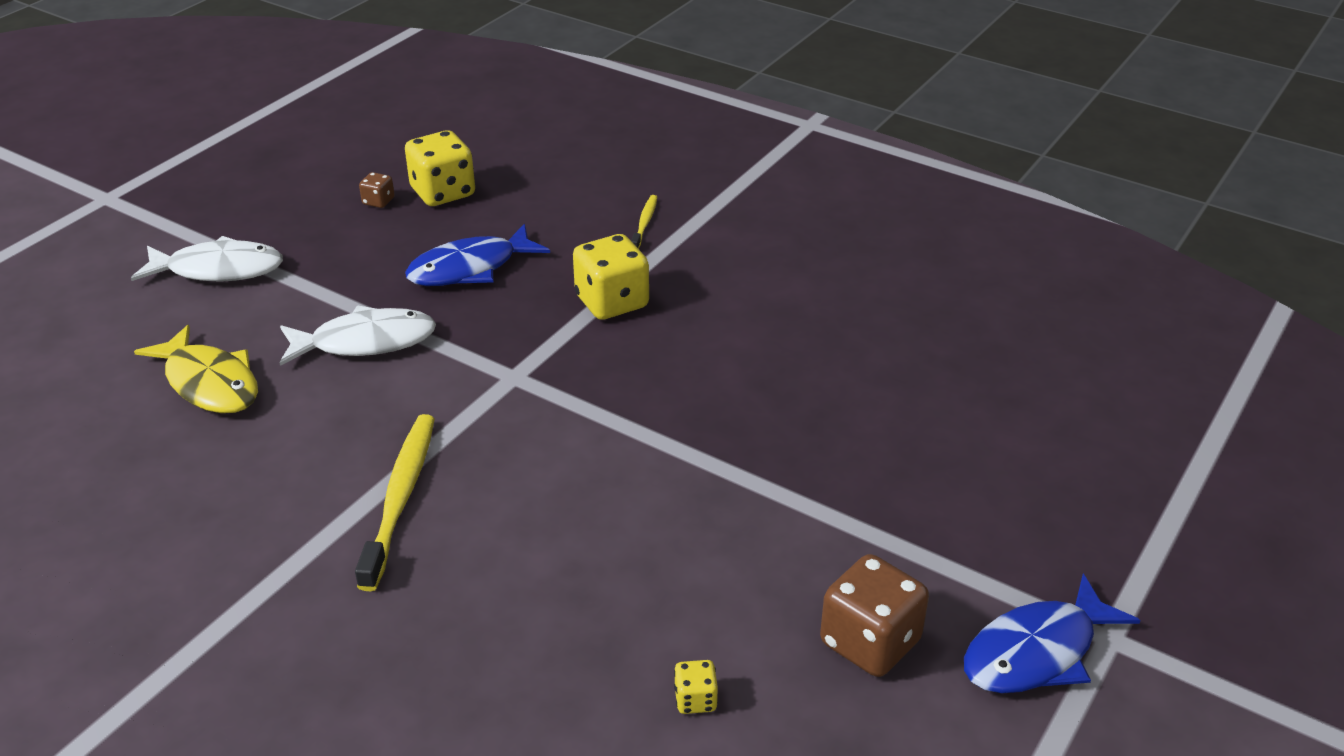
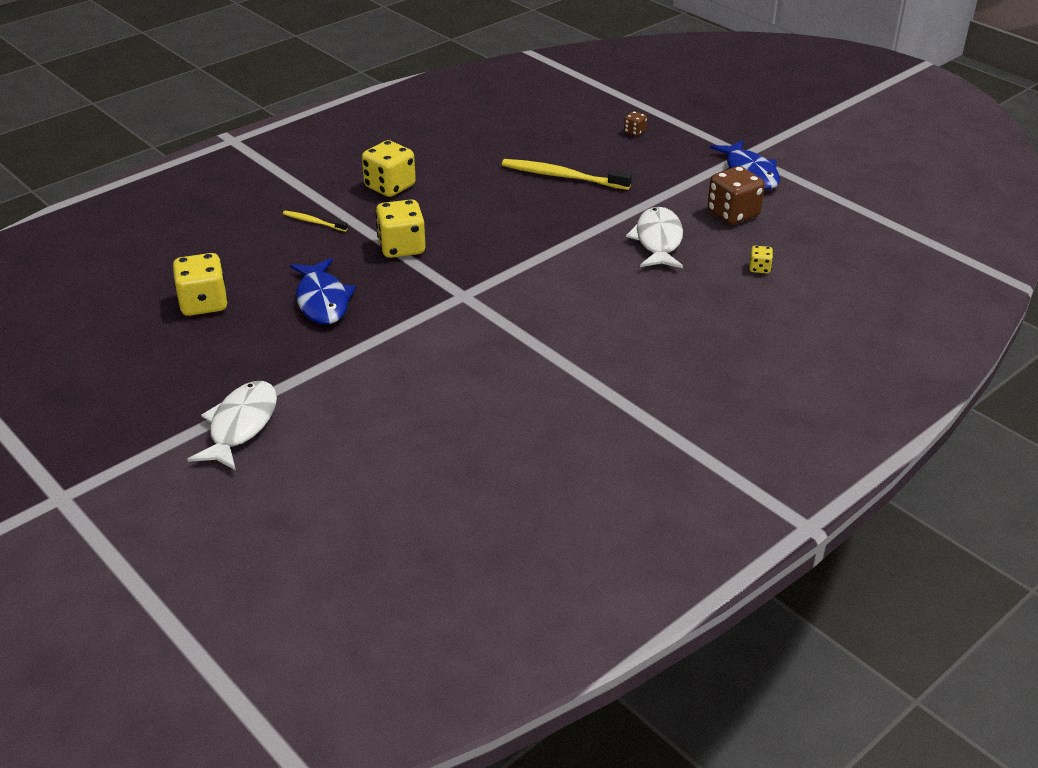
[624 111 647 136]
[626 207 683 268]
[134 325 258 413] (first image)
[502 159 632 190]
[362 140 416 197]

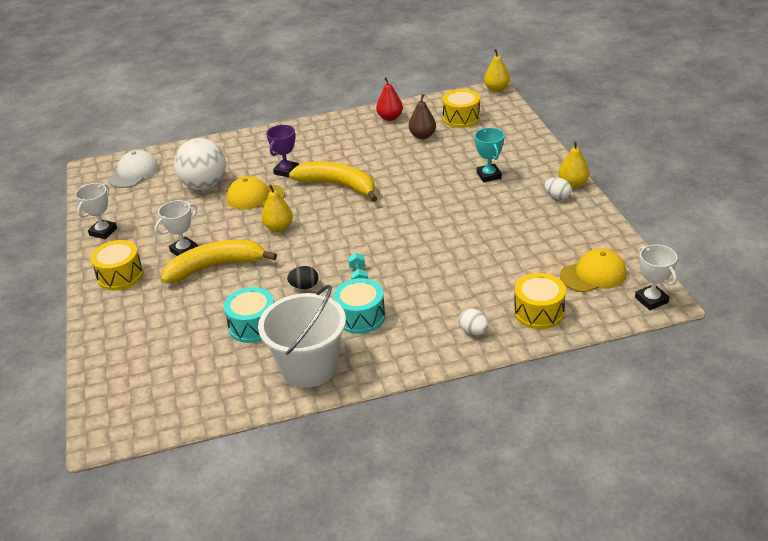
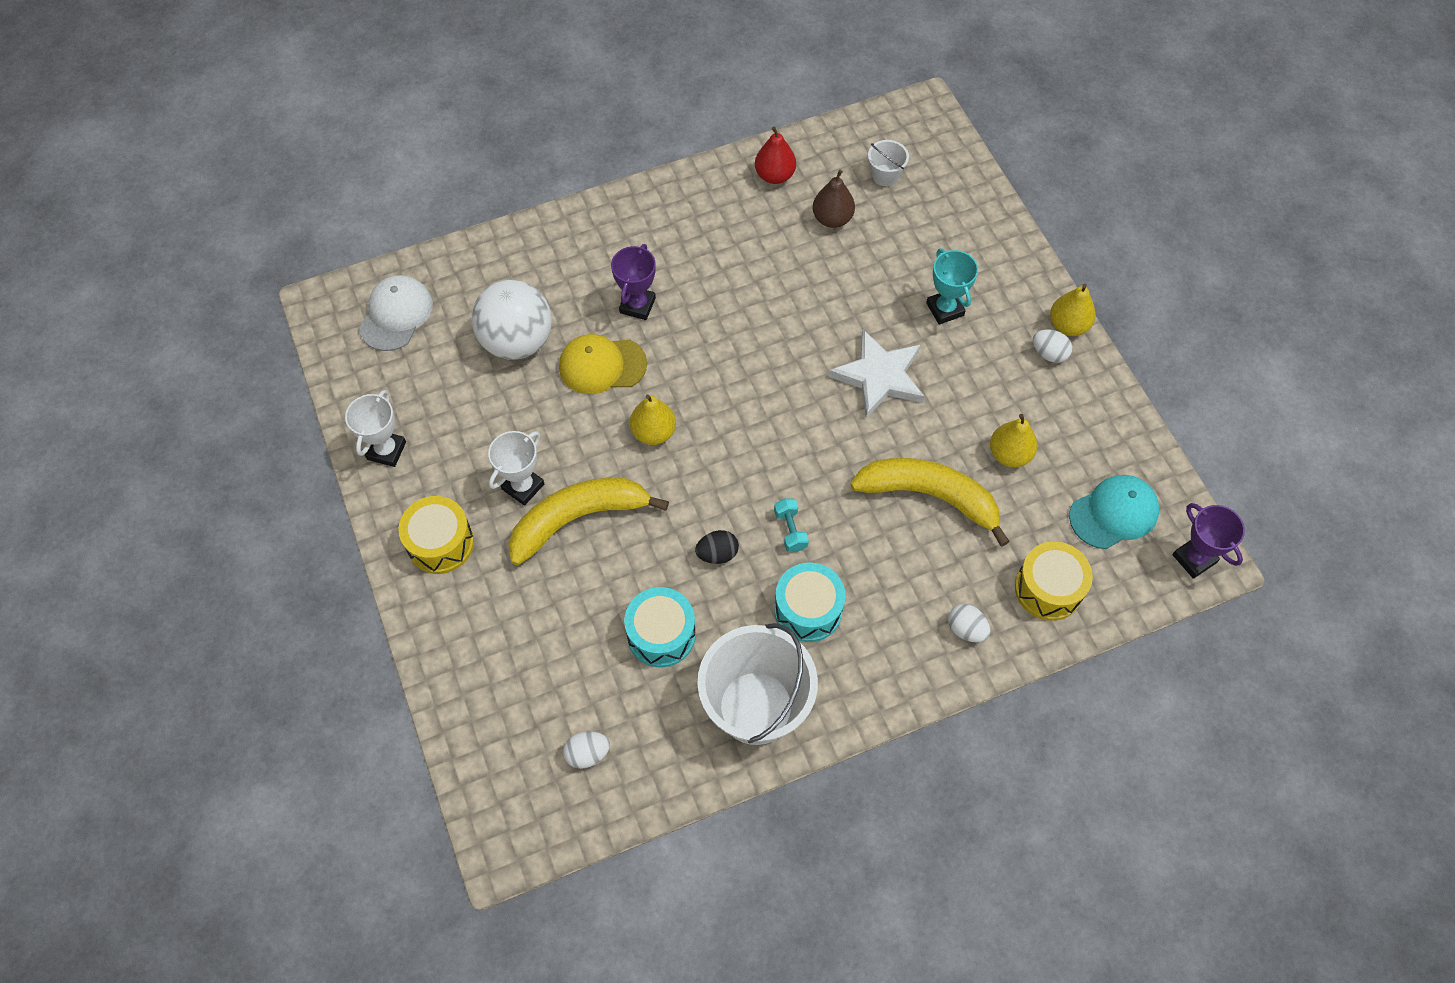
[990 414 1038 467]
[868 140 909 186]
[851 458 1010 547]
[1172 503 1245 579]
[1069 475 1159 549]
[829 330 924 419]
[563 731 610 769]

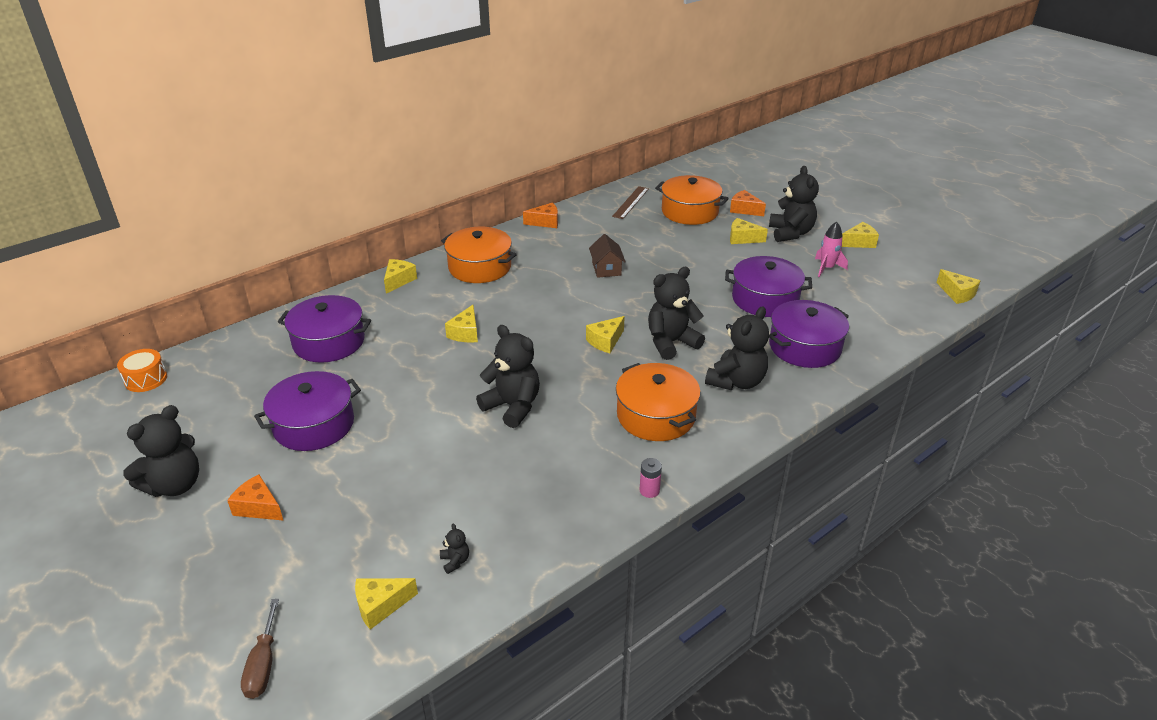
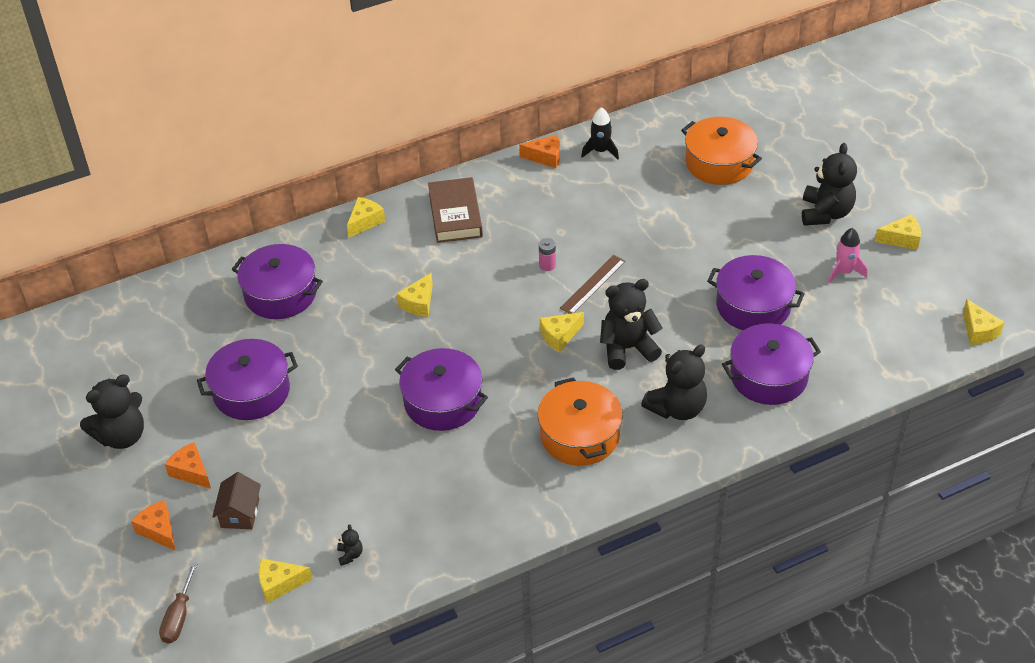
[560 255 626 314]
[131 500 176 551]
[730 218 768 244] (first image)
[428 177 483 243]
[212 472 261 529]
[395 348 488 431]
[117 349 167 392] (first image)
[539 238 556 271]
[581 107 619 159]

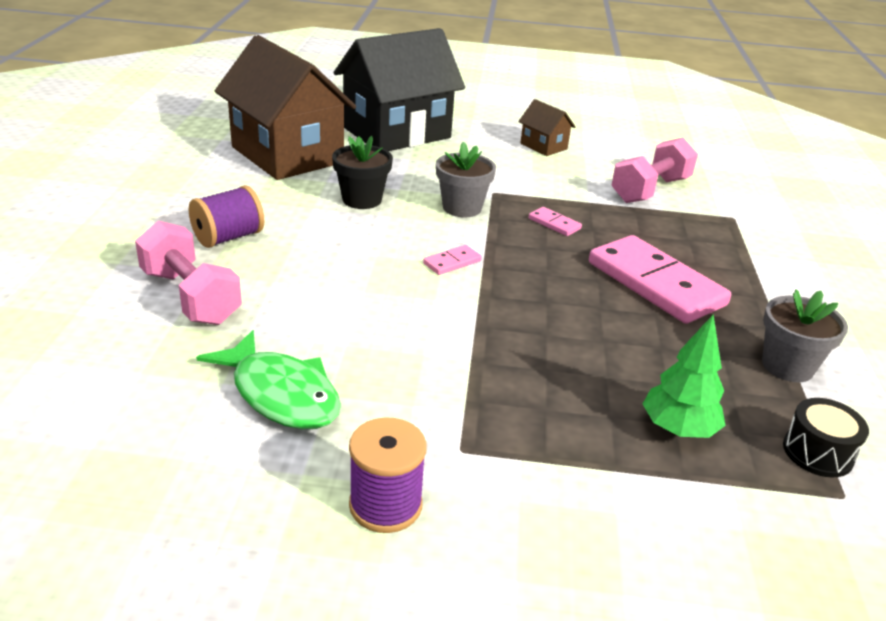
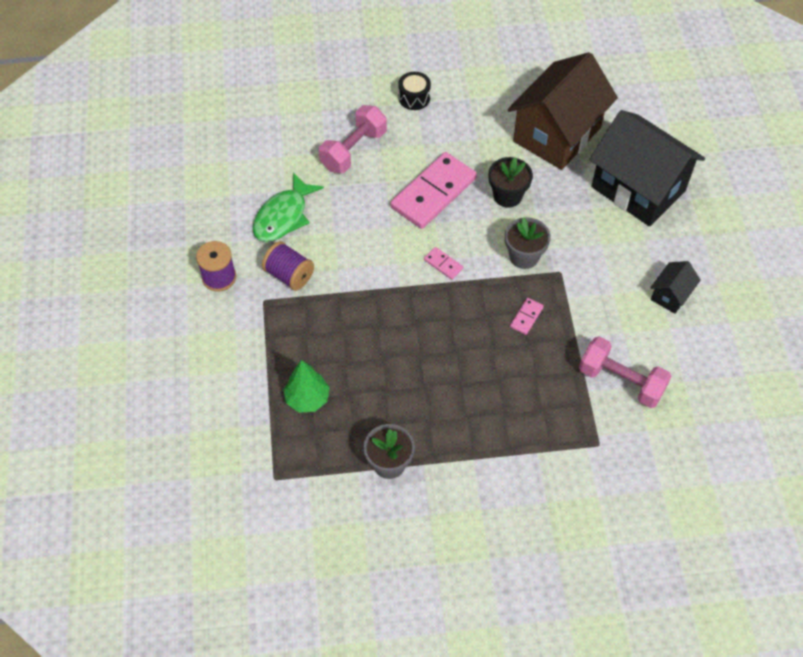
[650 261 701 314]
[262 241 314 291]
[390 152 477 229]
[398 72 431 110]

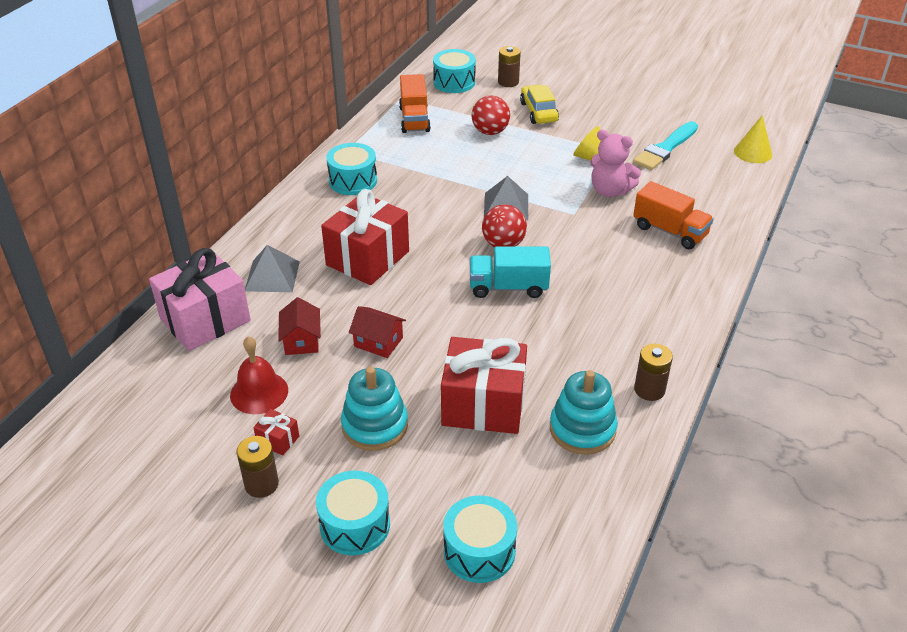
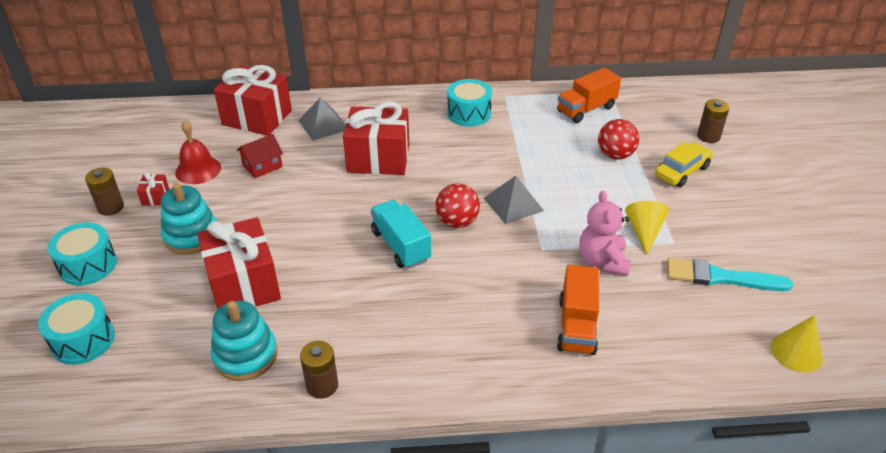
[433 49 476 93] (first image)
[214 65 292 136]
[349 306 406 358] (first image)

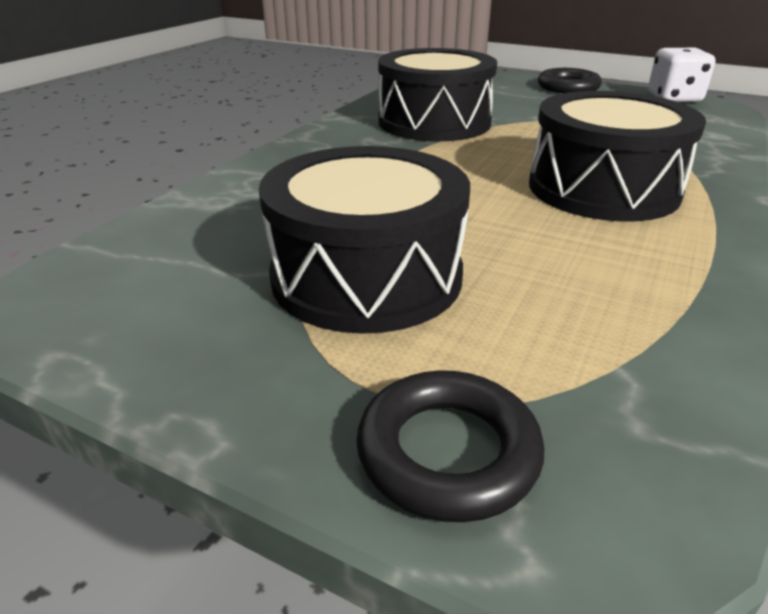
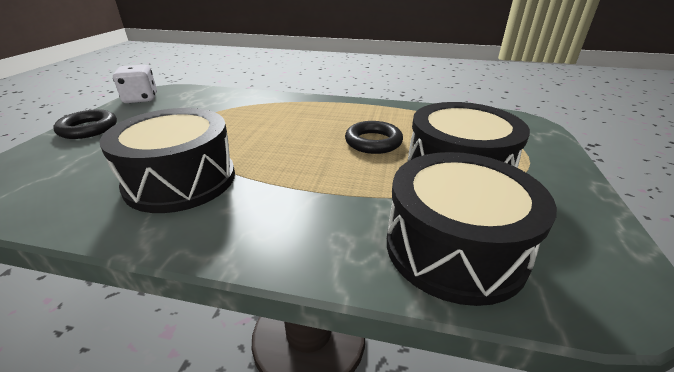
[387 152 557 306]
[345 121 403 154]

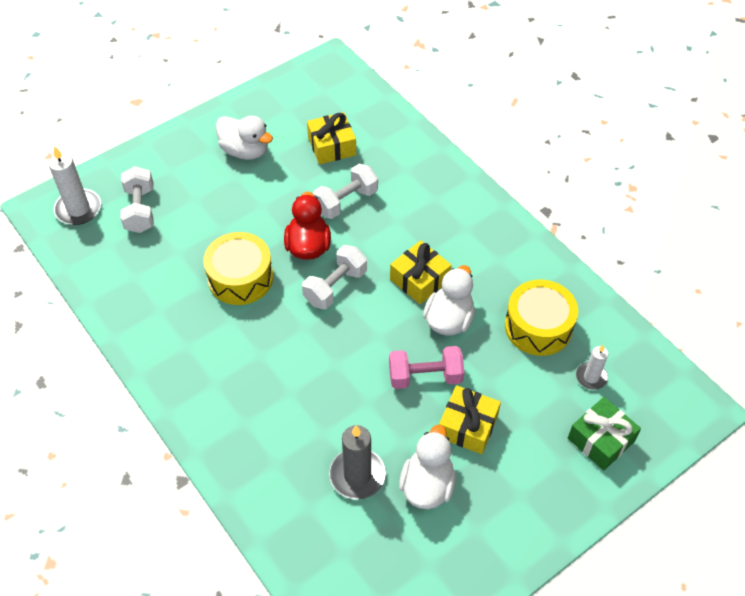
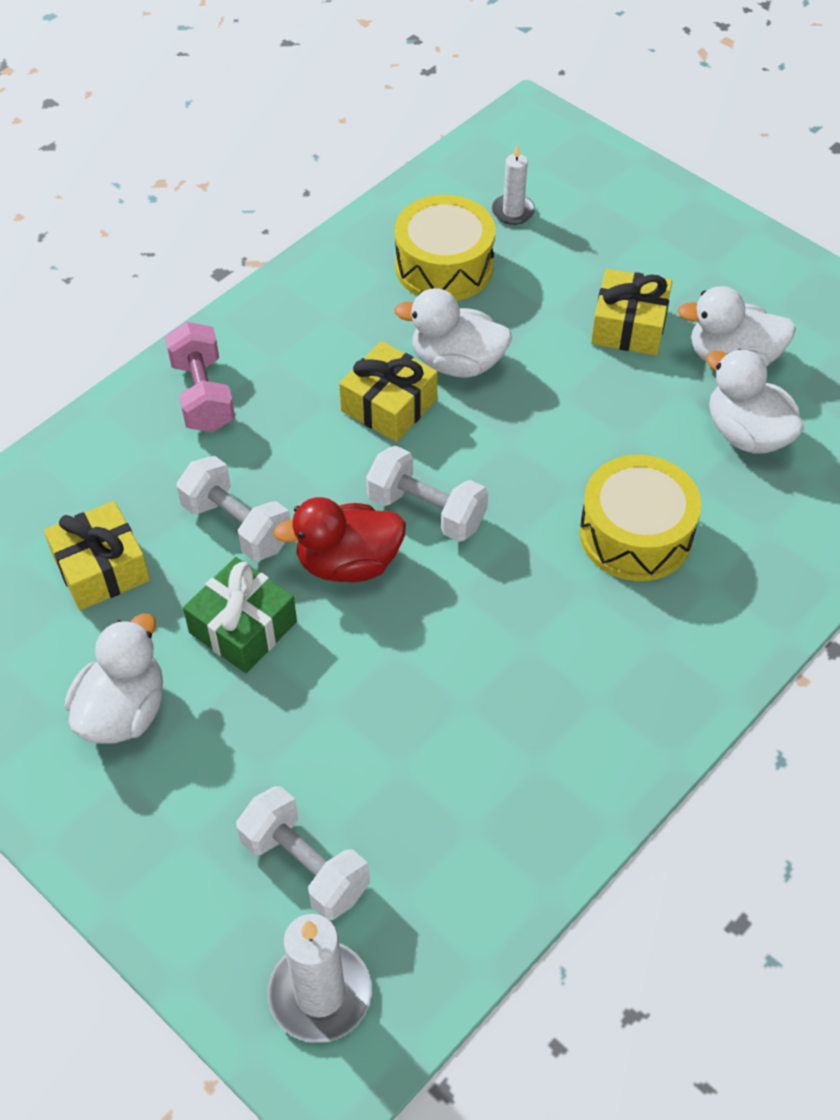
[236 786 370 920]
[579 455 701 581]
[165 322 235 432]
[183 557 297 673]
[706 349 804 453]

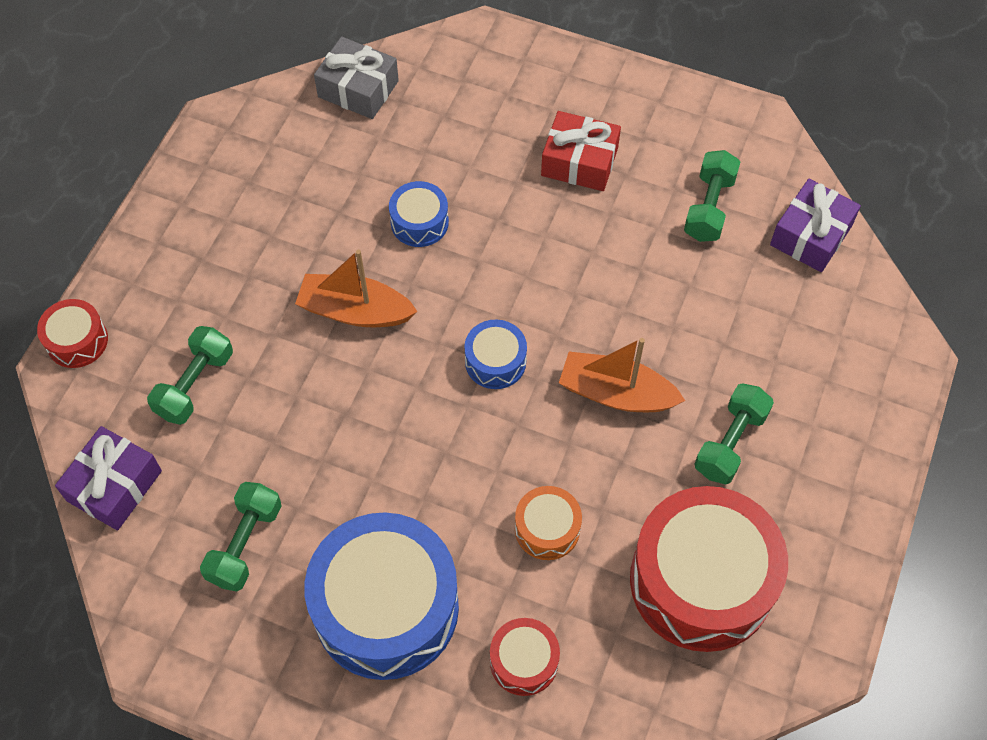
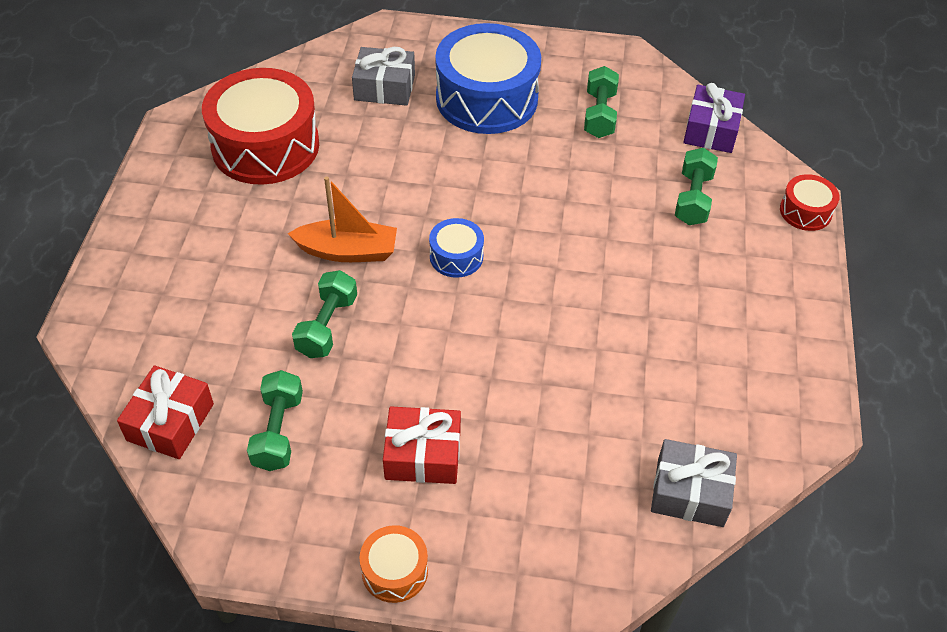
[117 366 214 459]
[389 181 449 247] (first image)
[295 250 418 327] (first image)
[292 270 357 358]
[359 525 428 603]
[352 47 415 106]

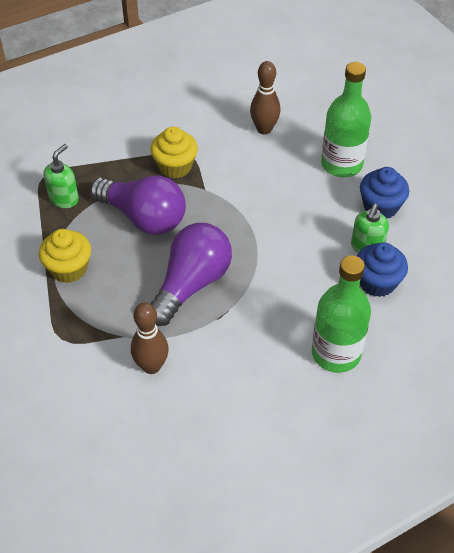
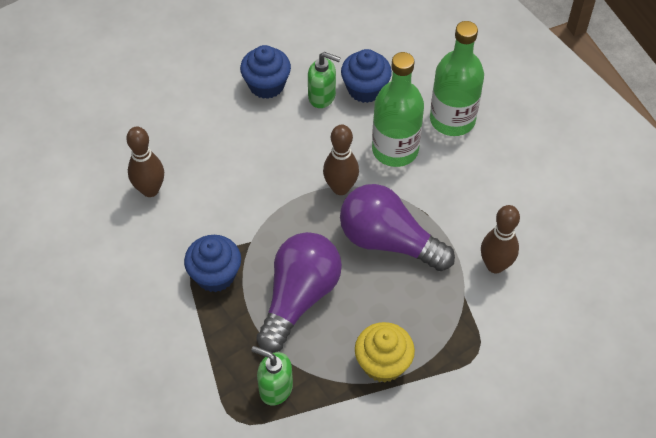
[372 52 424 167]
[184 235 241 292]
[323 124 359 195]

